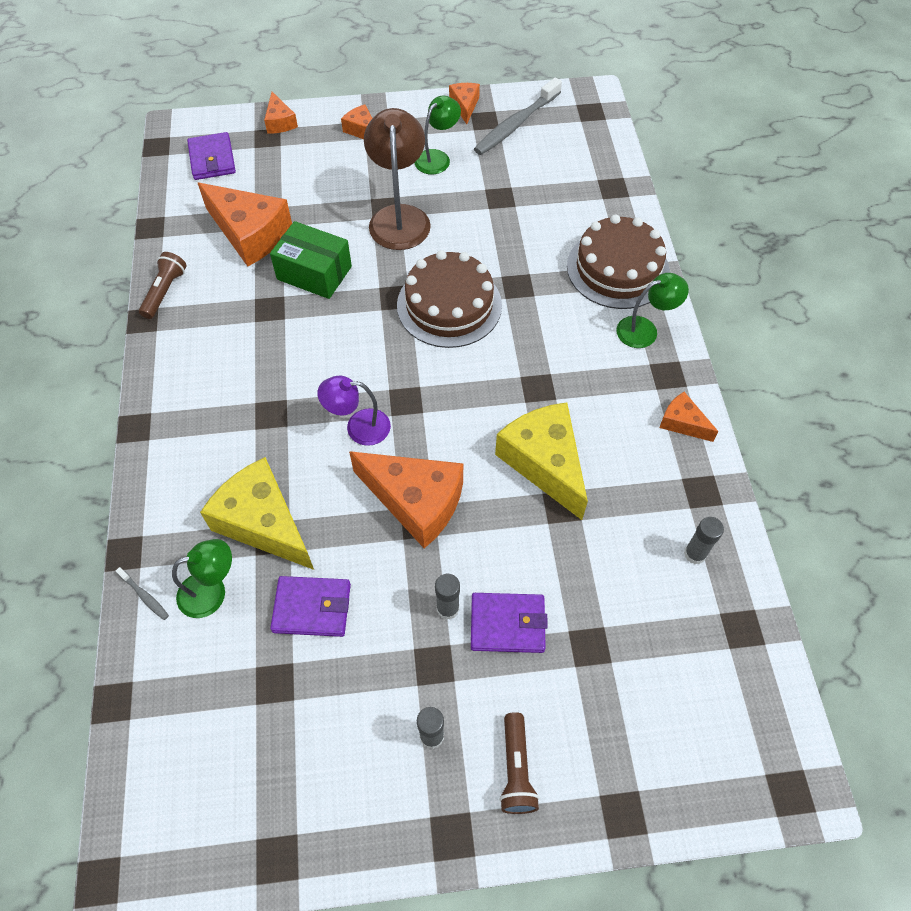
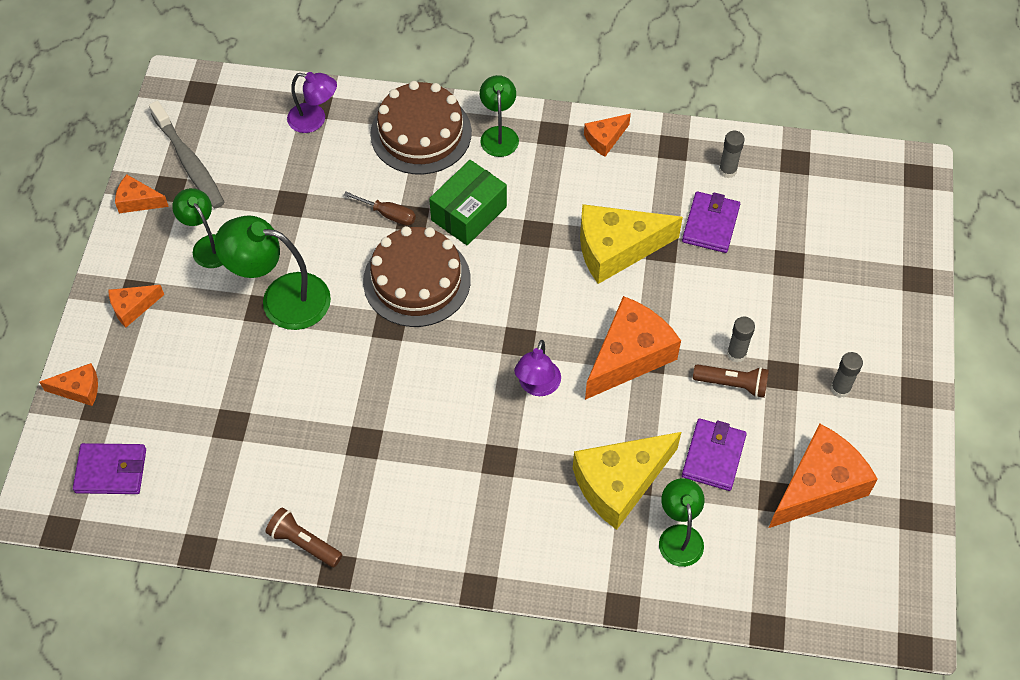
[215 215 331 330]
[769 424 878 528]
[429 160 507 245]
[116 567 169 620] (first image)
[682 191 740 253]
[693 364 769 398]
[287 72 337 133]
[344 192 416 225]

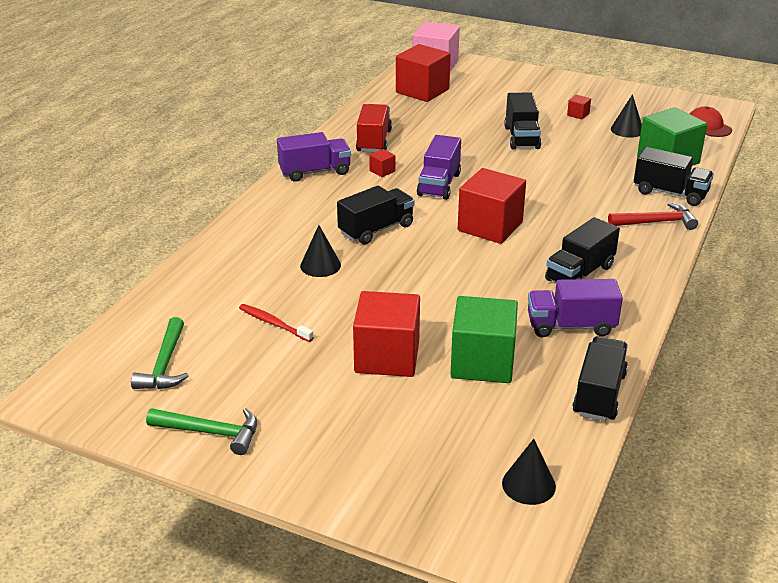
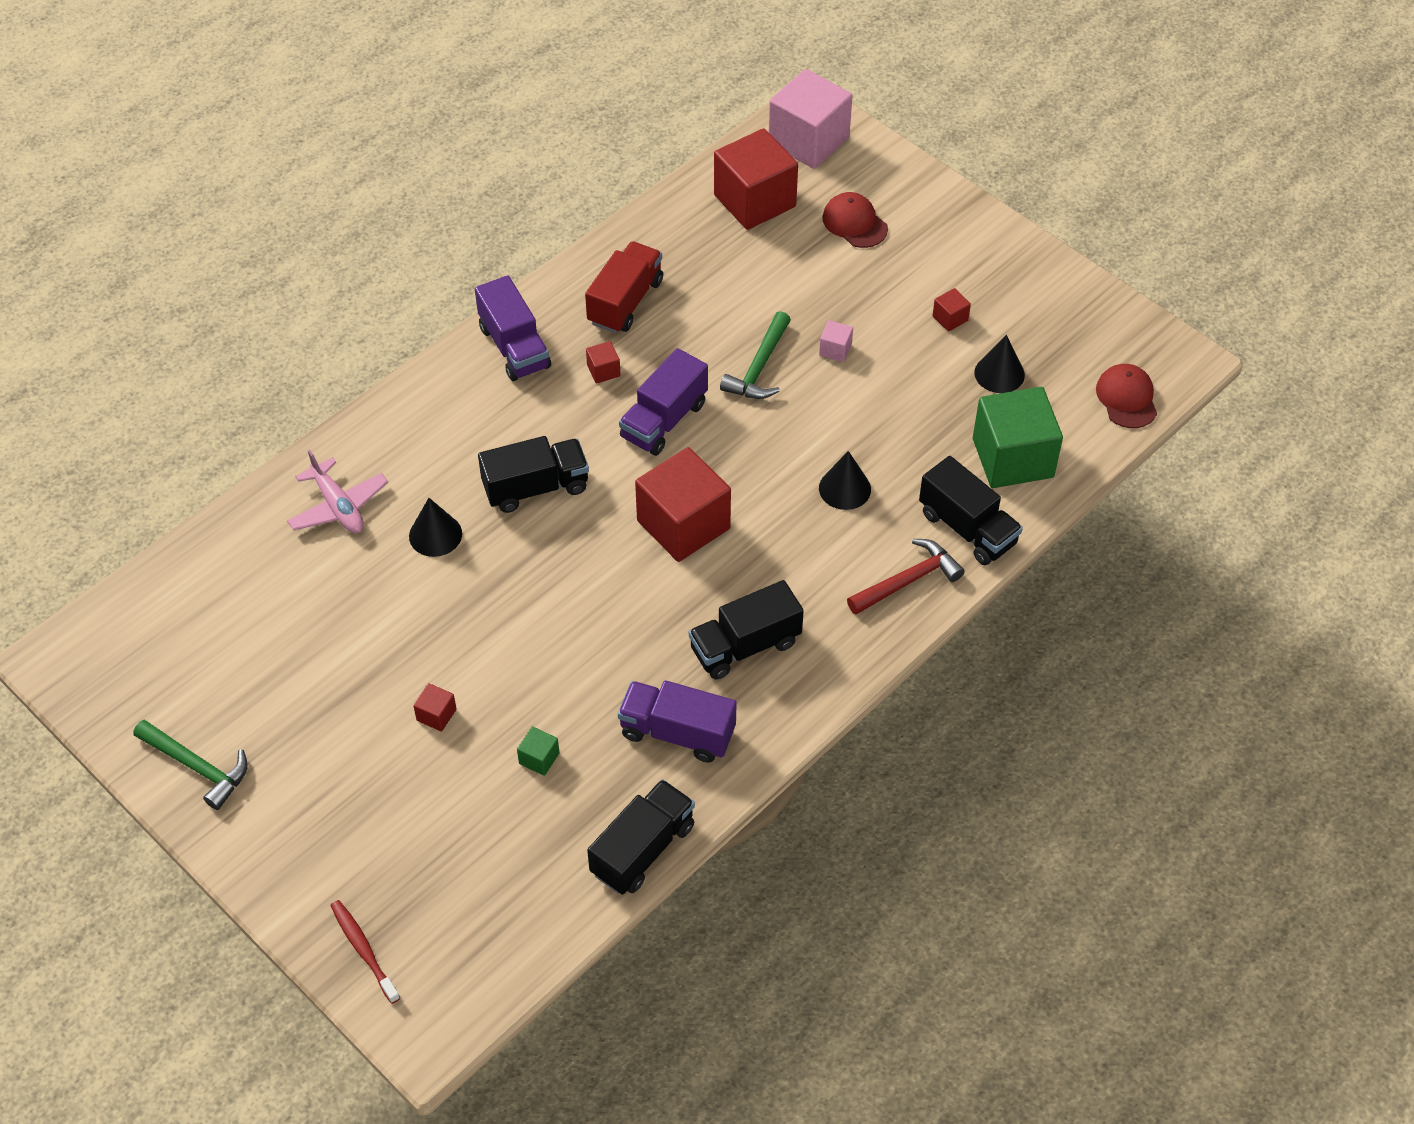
[819 320 853 362]
[475 275 551 381]
[847 539 965 615]
[413 683 456 732]
[517 726 559 776]
[330 900 400 1004]
[720 311 791 399]
[819 451 871 510]
[822 192 888 248]
[287 450 388 533]

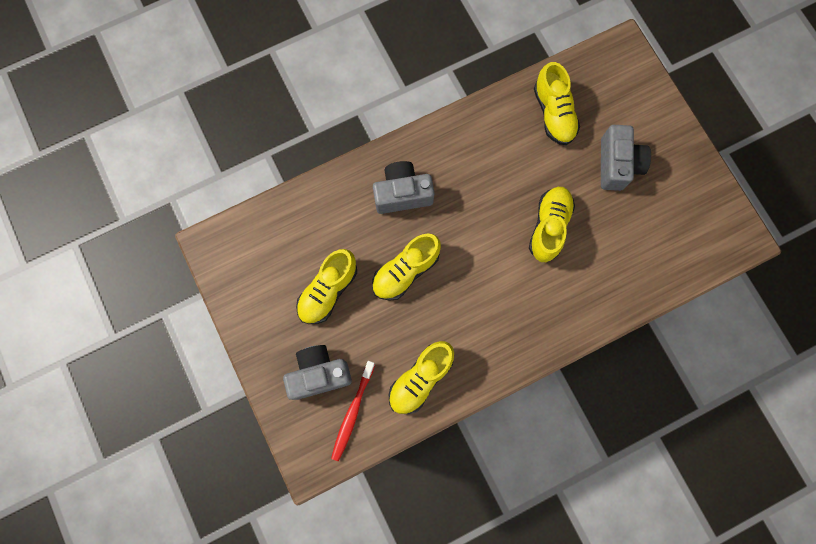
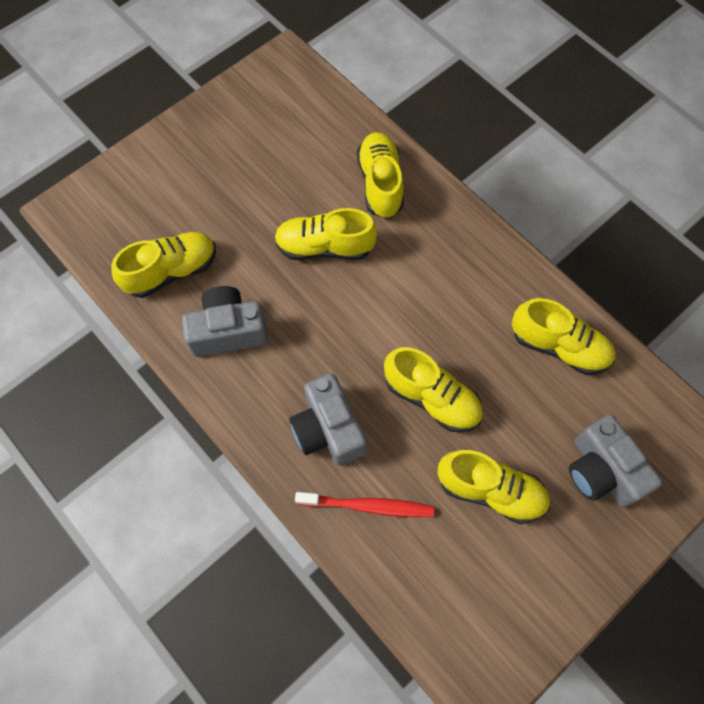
[182 286 268 357]
[295 492 434 517]
[357 132 404 218]

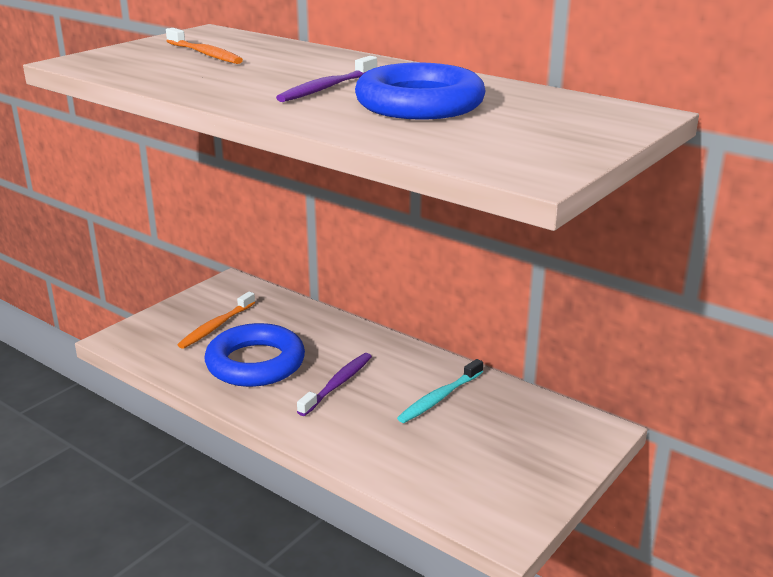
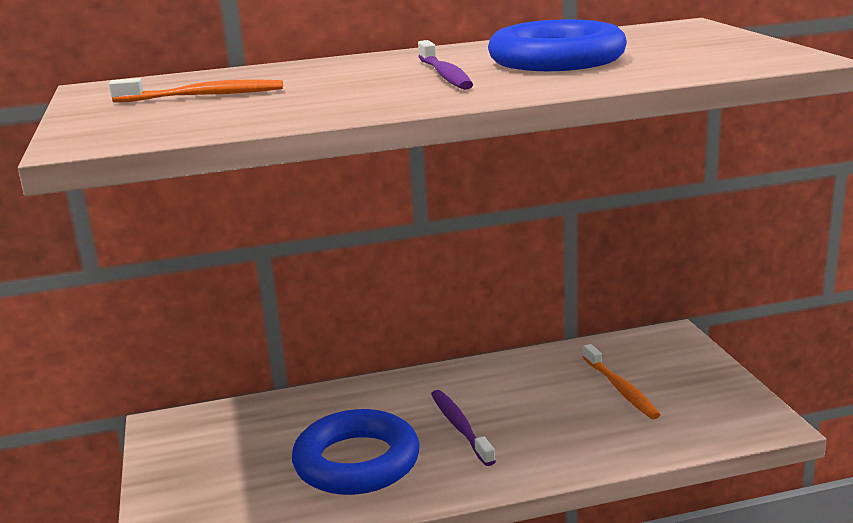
[583 344 661 419]
[397 359 483 423] (first image)

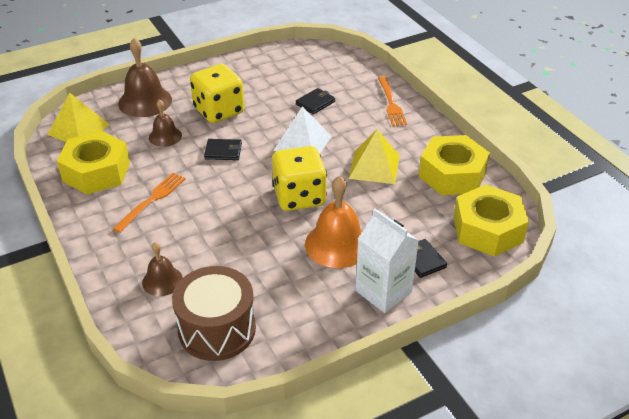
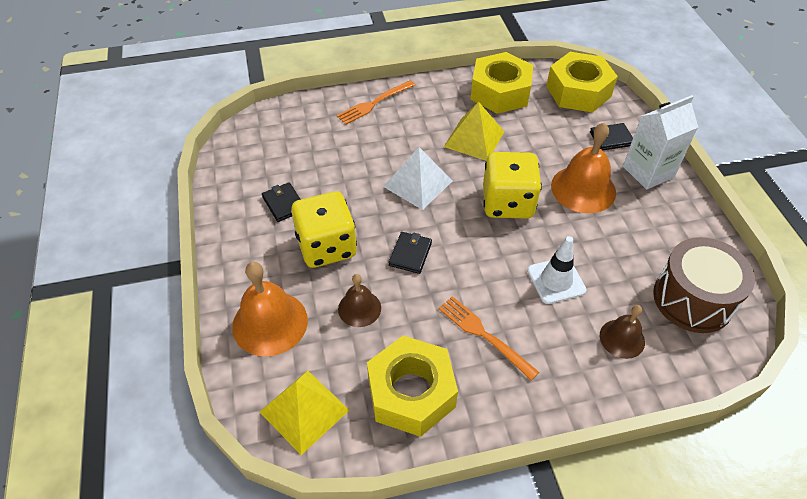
[232 262 308 357]
[337 80 415 125]
[262 182 301 222]
[527 236 587 304]

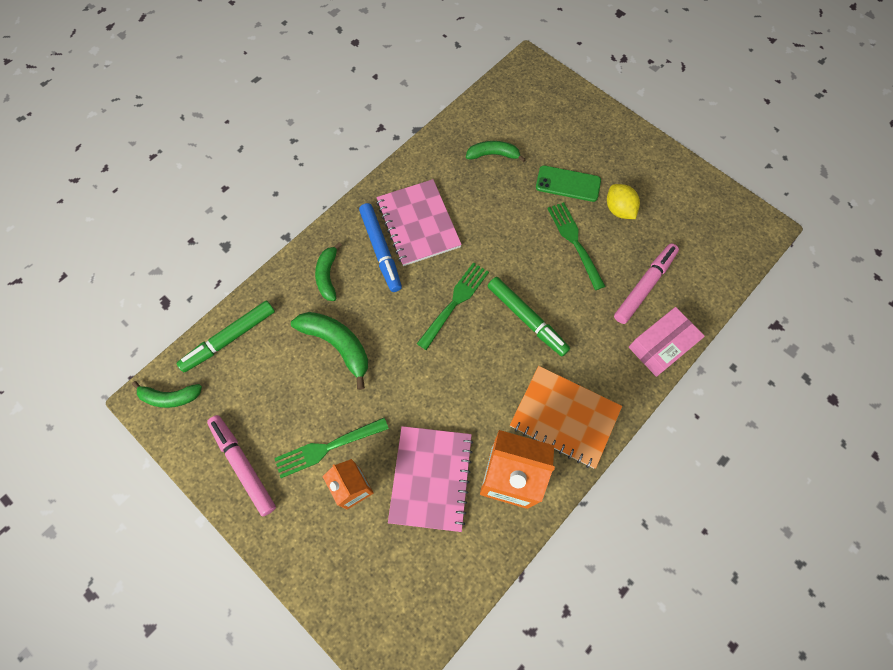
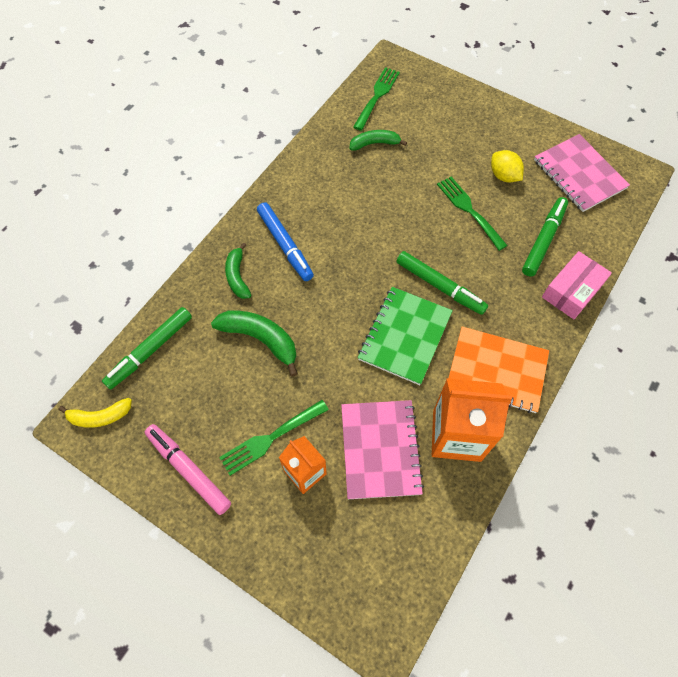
[536 165 601 202] (first image)
[534 134 630 212]
[522 197 568 277]
[353 67 400 131]
[59 398 132 428]
[358 287 453 385]

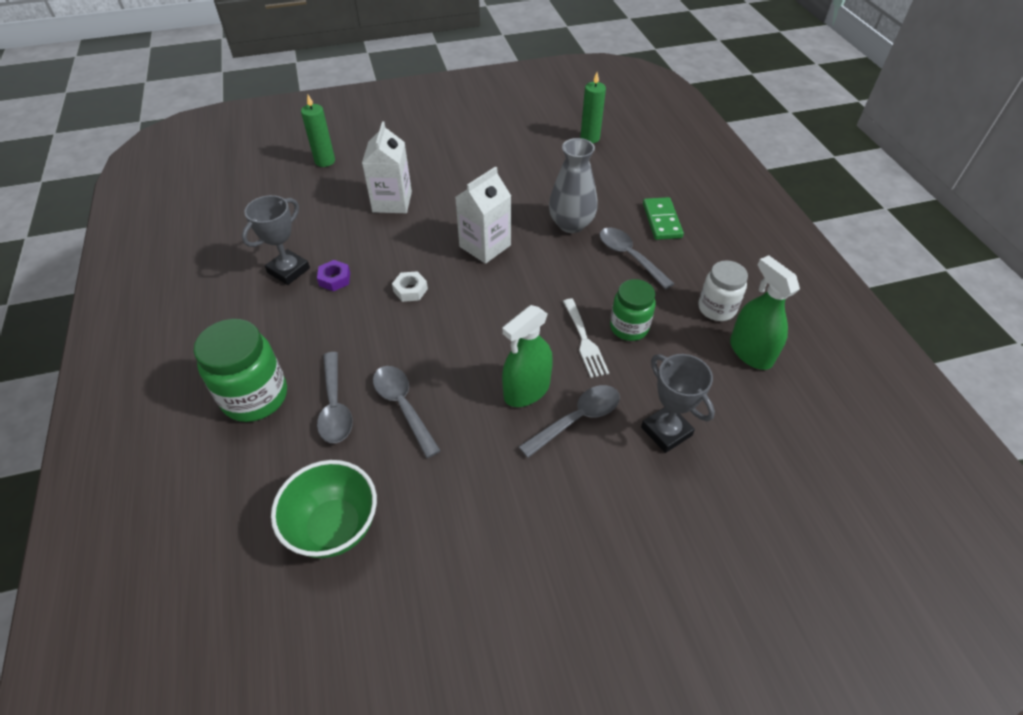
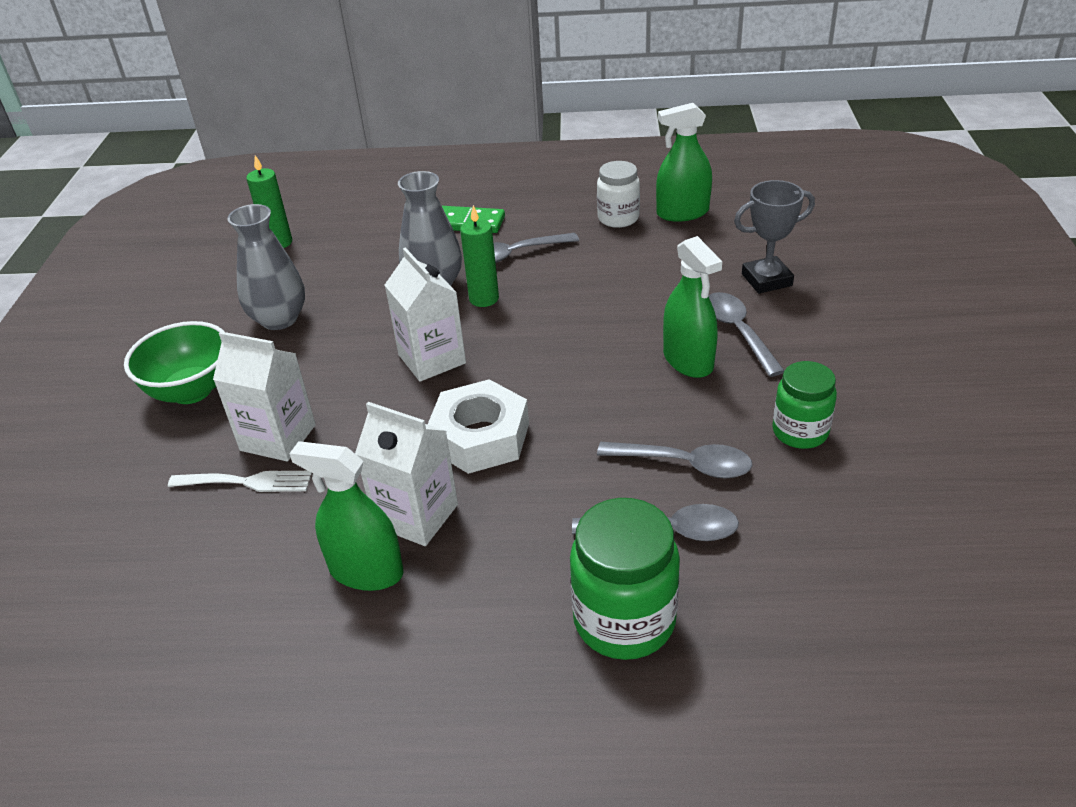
[460 205 499 307]
[289 441 404 591]
[355 402 458 546]
[427 379 529 474]
[772 361 837 449]
[168 471 312 492]
[597 442 753 478]
[124 321 225 404]
[227 204 305 330]

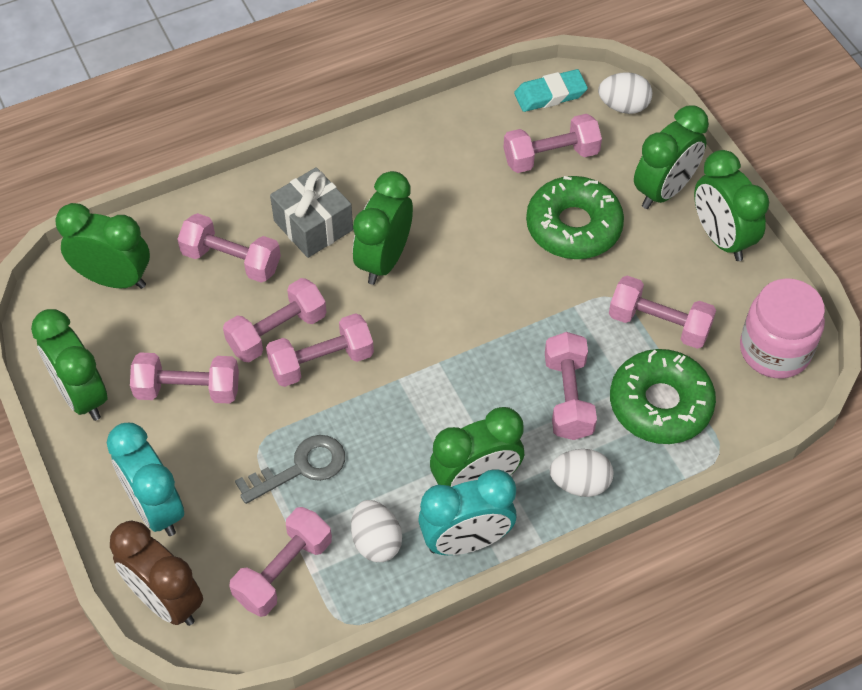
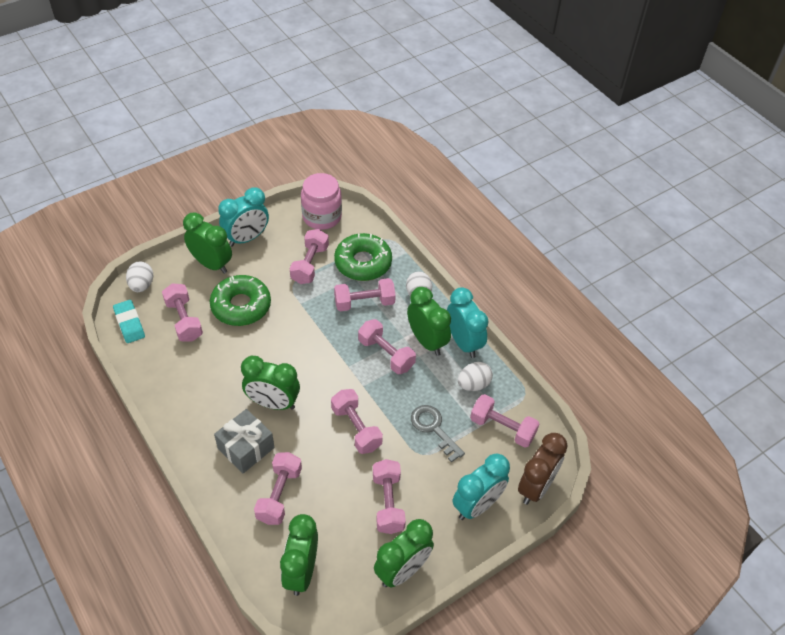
[218 187 269 247]
[358 319 416 374]

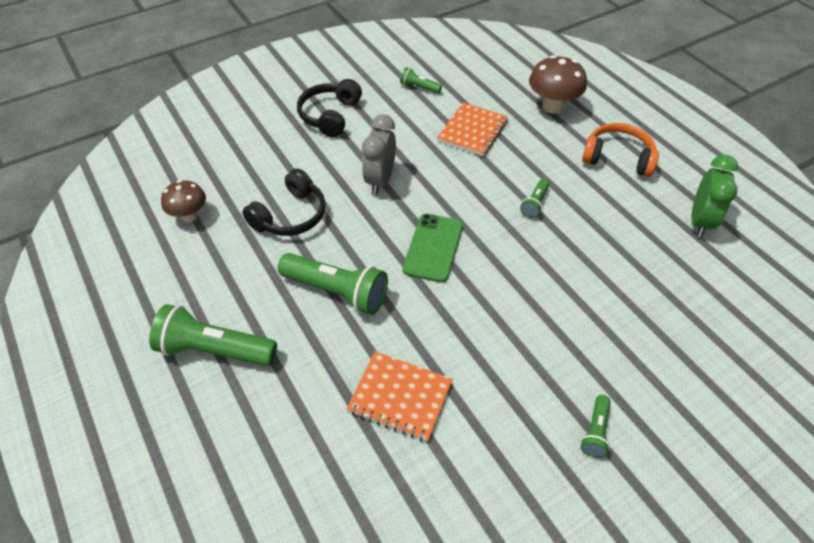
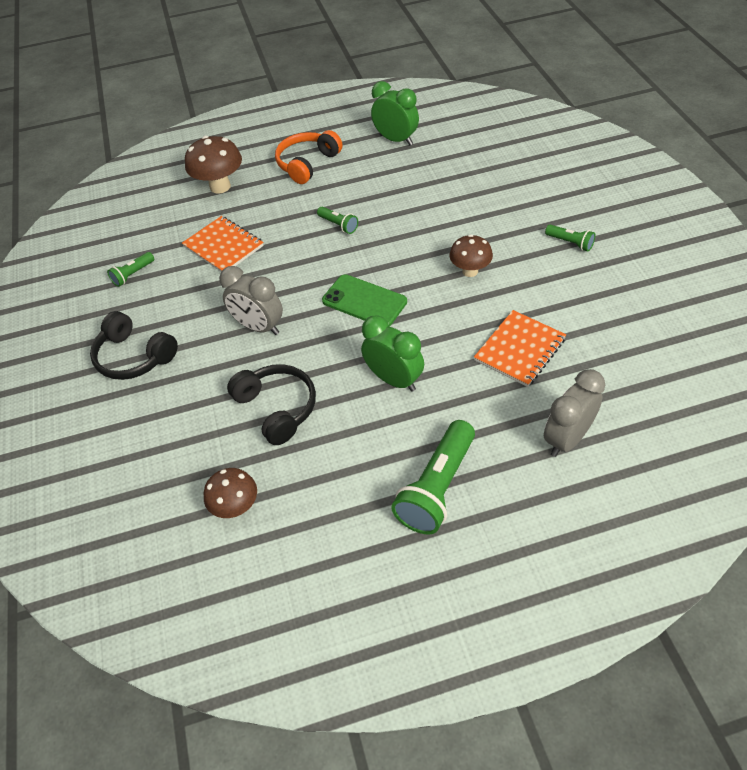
[361 315 424 392]
[449 234 493 277]
[544 369 605 457]

